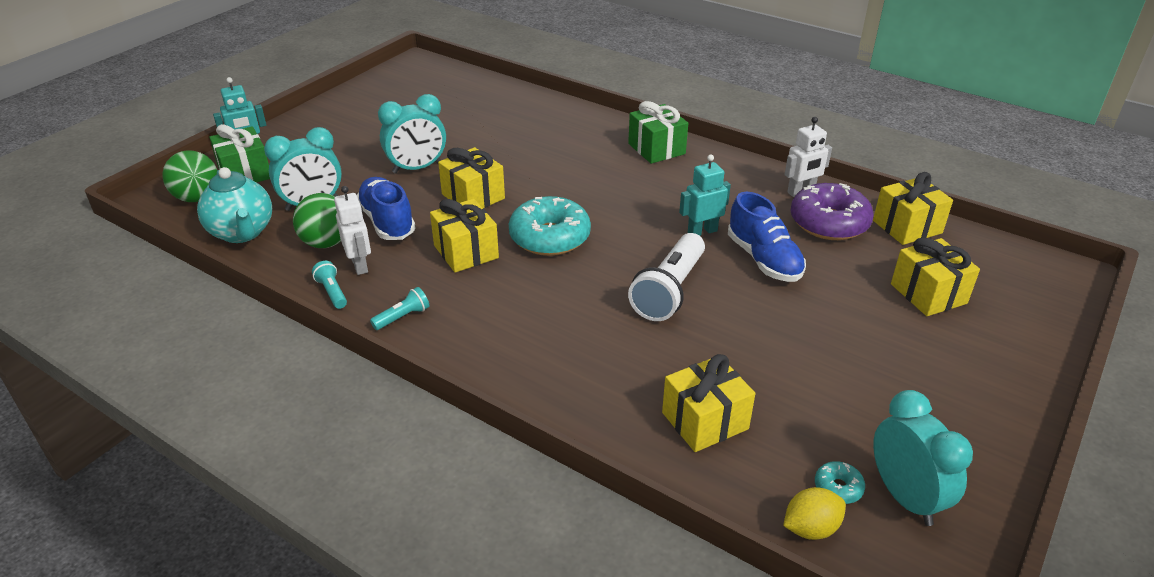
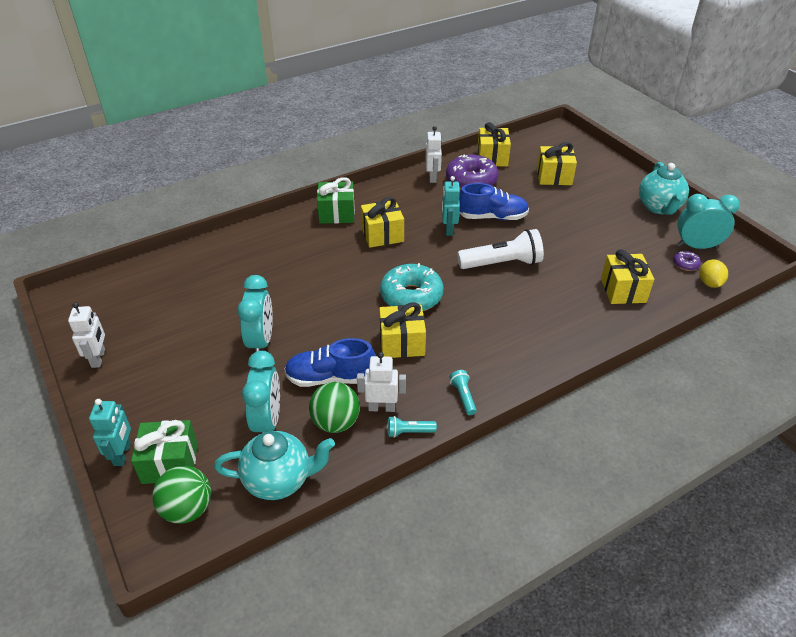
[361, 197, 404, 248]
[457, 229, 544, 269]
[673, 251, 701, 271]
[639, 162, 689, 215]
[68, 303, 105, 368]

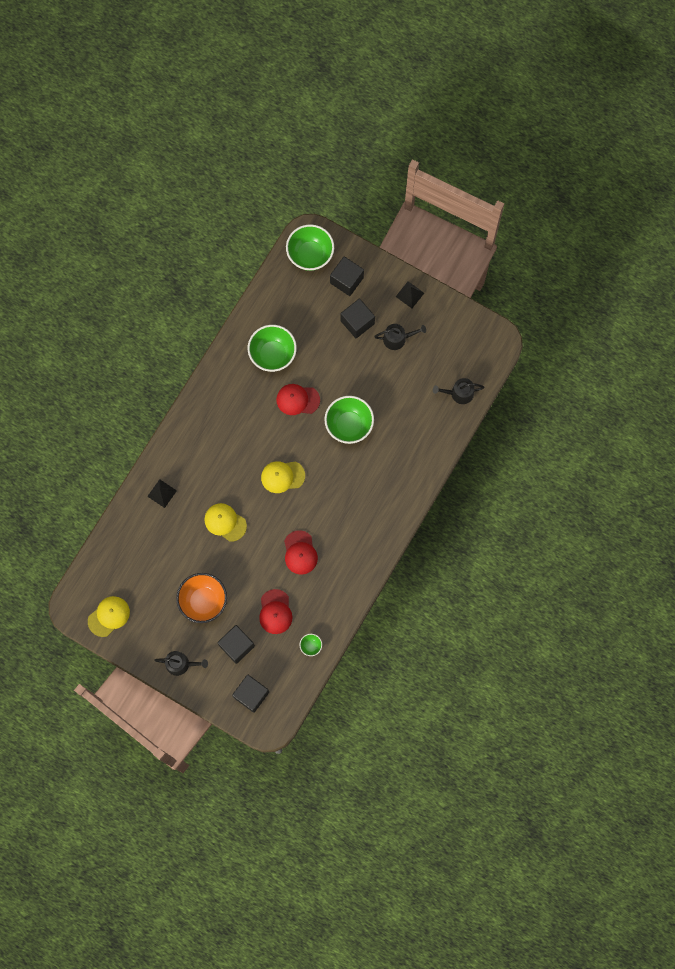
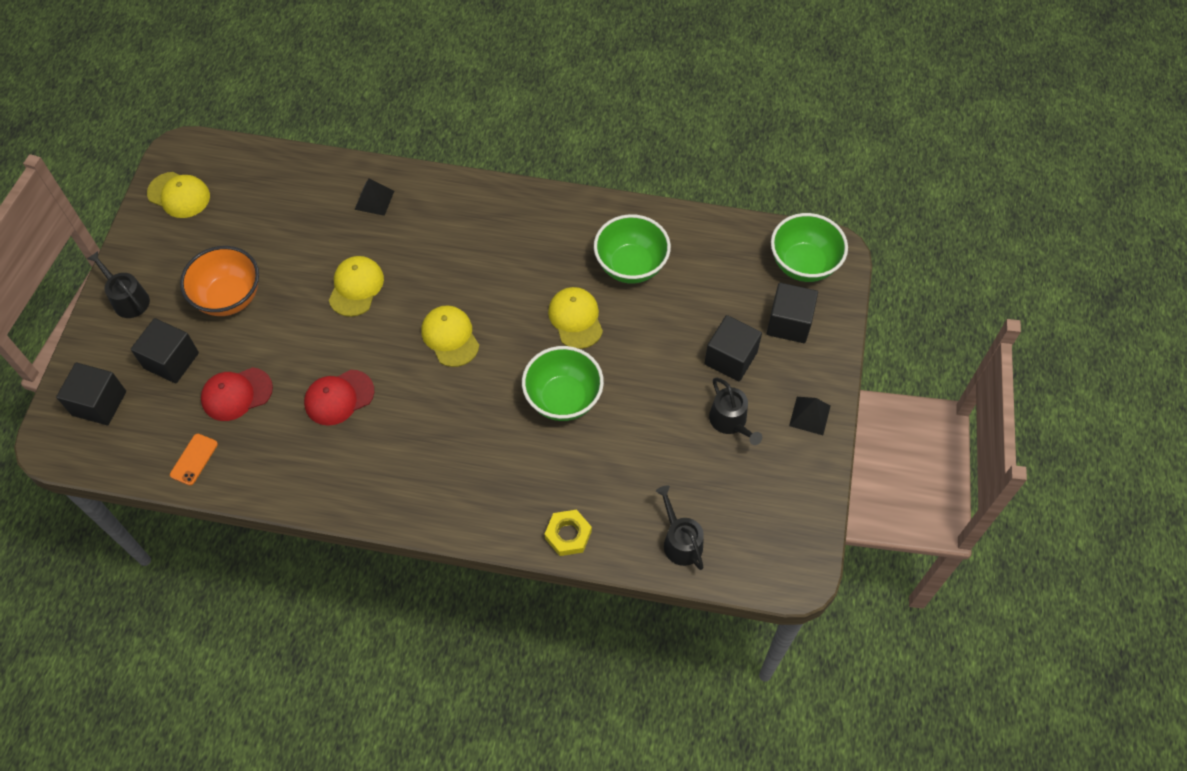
[548, 287, 603, 349]
[170, 434, 218, 485]
[87, 251, 150, 318]
[545, 510, 592, 556]

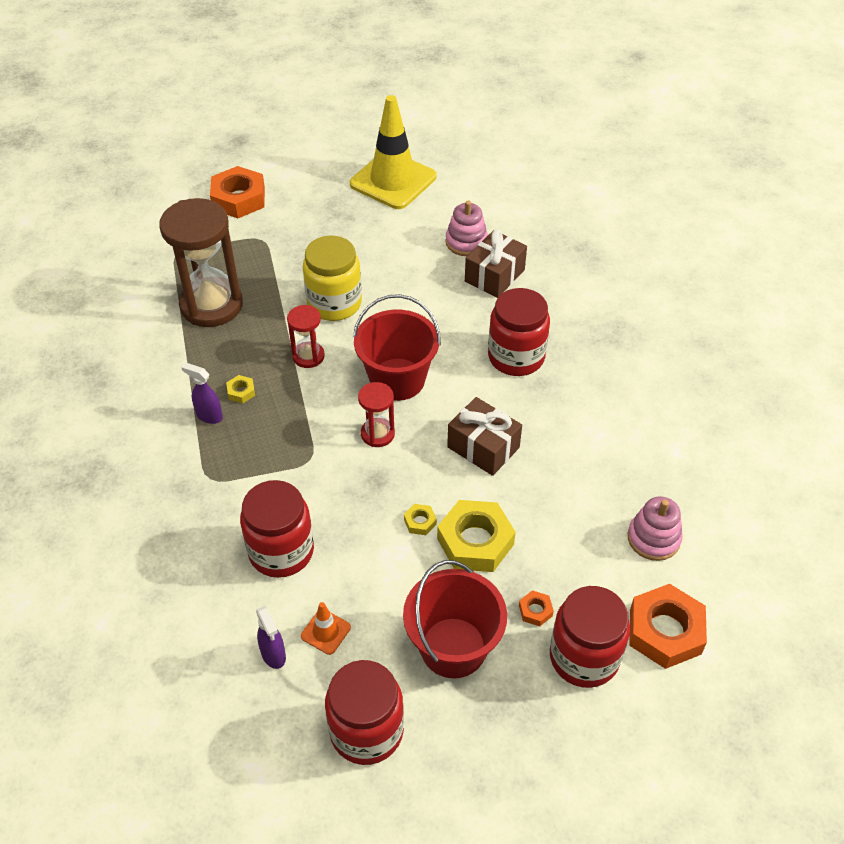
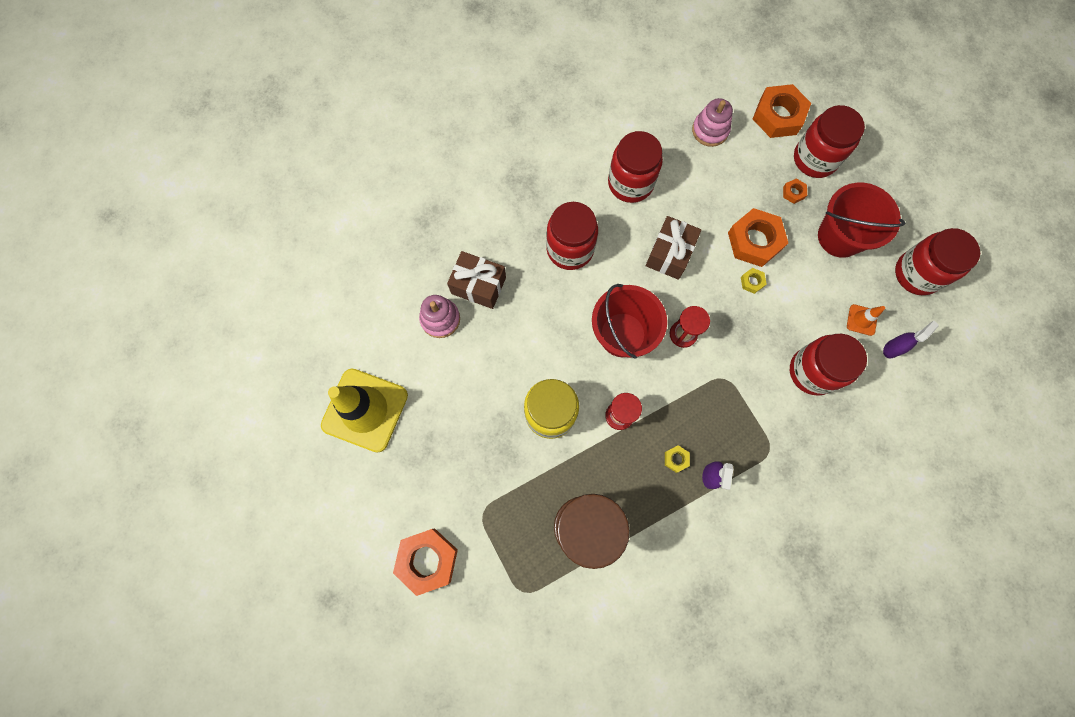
[728, 208, 788, 267]
[608, 131, 663, 203]

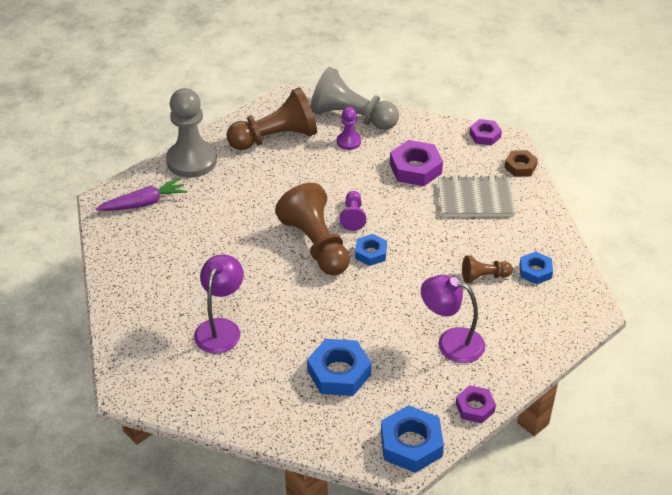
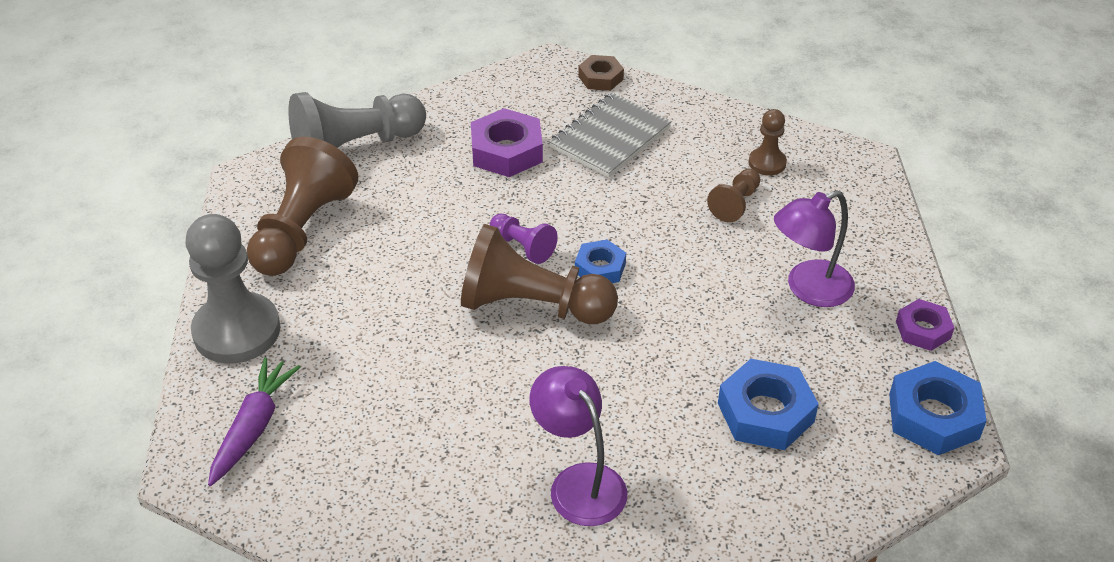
[337, 107, 361, 150] (first image)
[469, 119, 502, 146] (first image)
[748, 109, 787, 175]

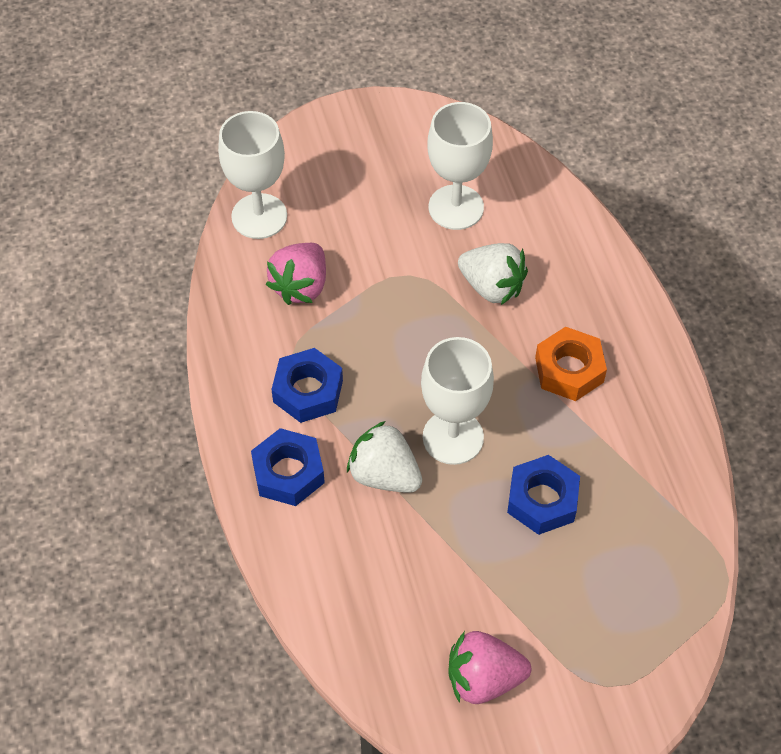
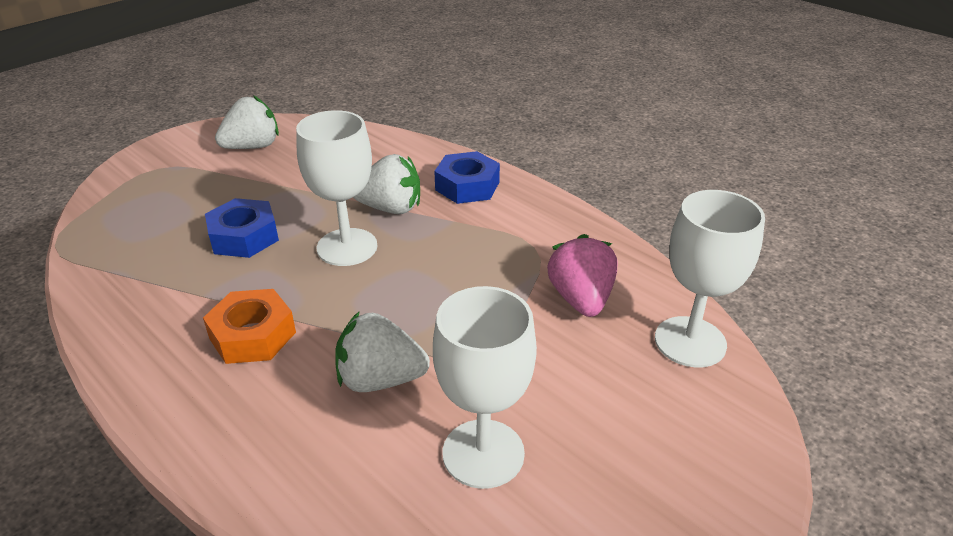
[271, 348, 343, 423] (first image)
[215, 95, 279, 149]

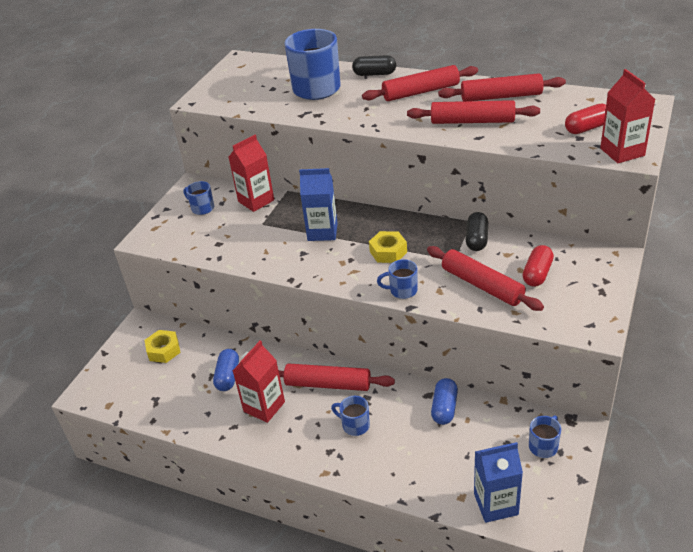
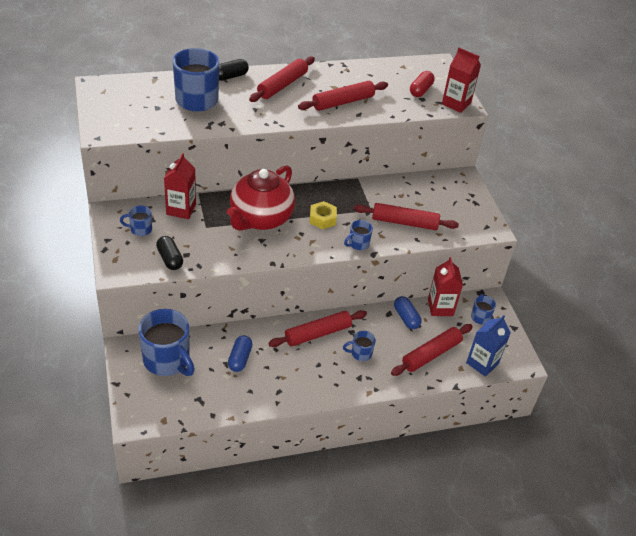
[391, 324, 473, 376]
[227, 165, 295, 231]
[156, 236, 183, 270]
[523, 245, 554, 287] (first image)
[139, 309, 195, 376]
[428, 257, 463, 316]
[228, 335, 252, 372]

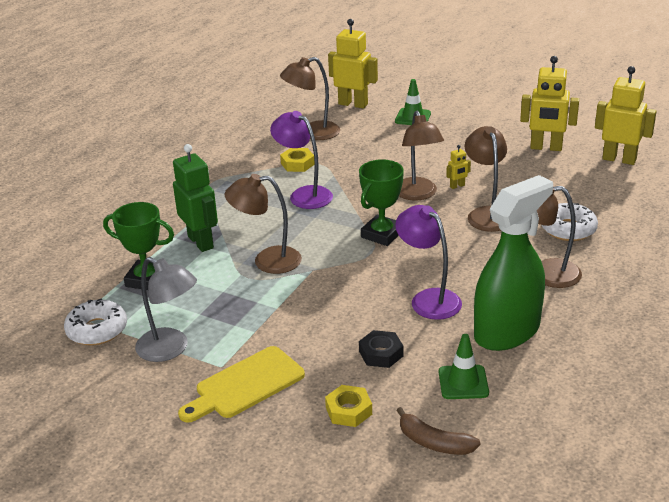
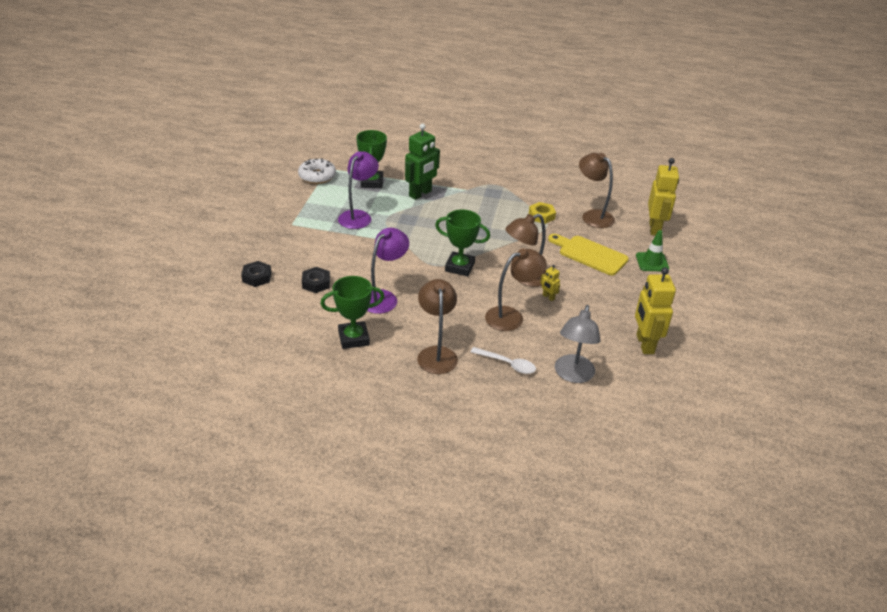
[595, 66, 657, 165] (first image)
[338, 151, 379, 229]
[225, 174, 302, 274] (first image)
[320, 276, 384, 349]
[470, 347, 536, 374]
[555, 305, 601, 383]
[439, 334, 489, 399] (first image)
[548, 234, 629, 276]
[241, 261, 272, 287]
[396, 407, 480, 455] (first image)

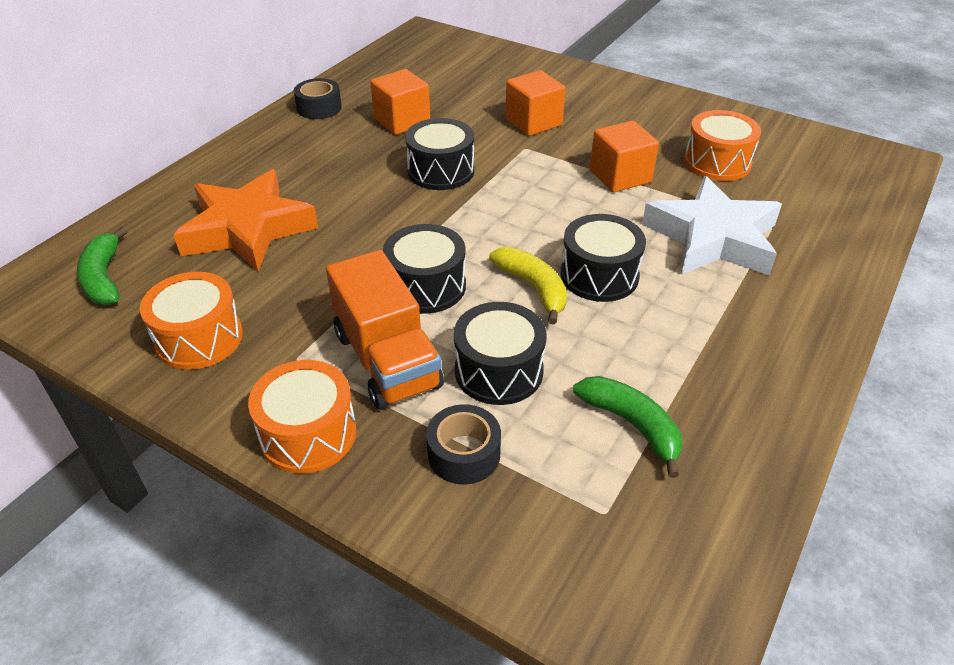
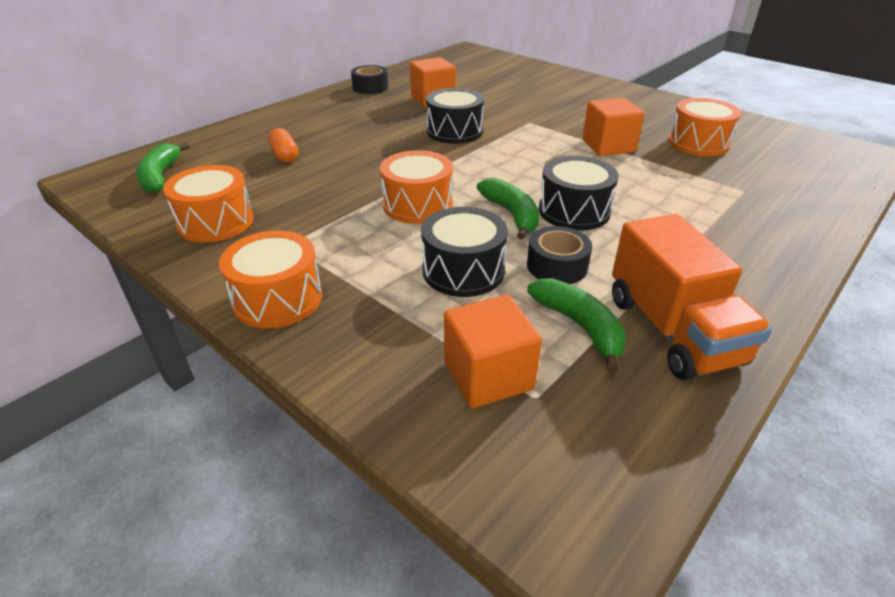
[444, 295, 542, 408]
[268, 128, 298, 163]
[642, 176, 782, 276] (first image)
[380, 150, 453, 224]
[477, 178, 539, 240]
[612, 214, 772, 380]
[527, 226, 592, 284]

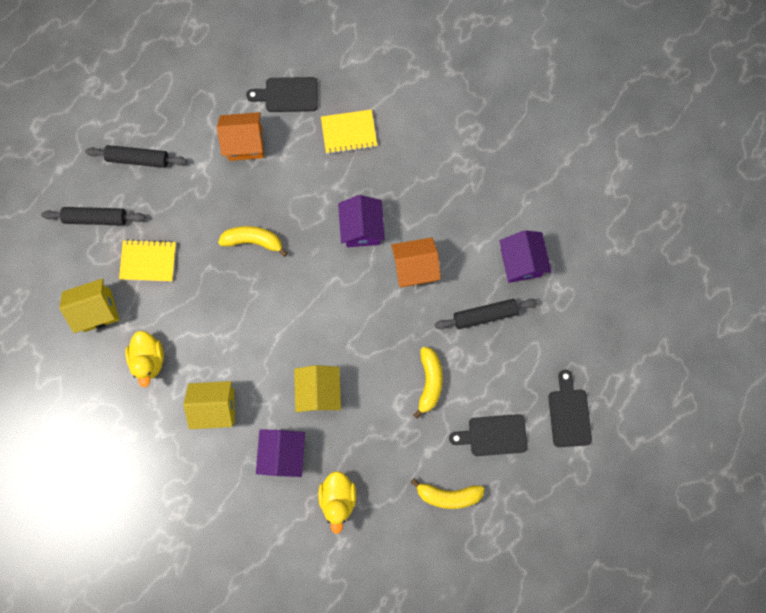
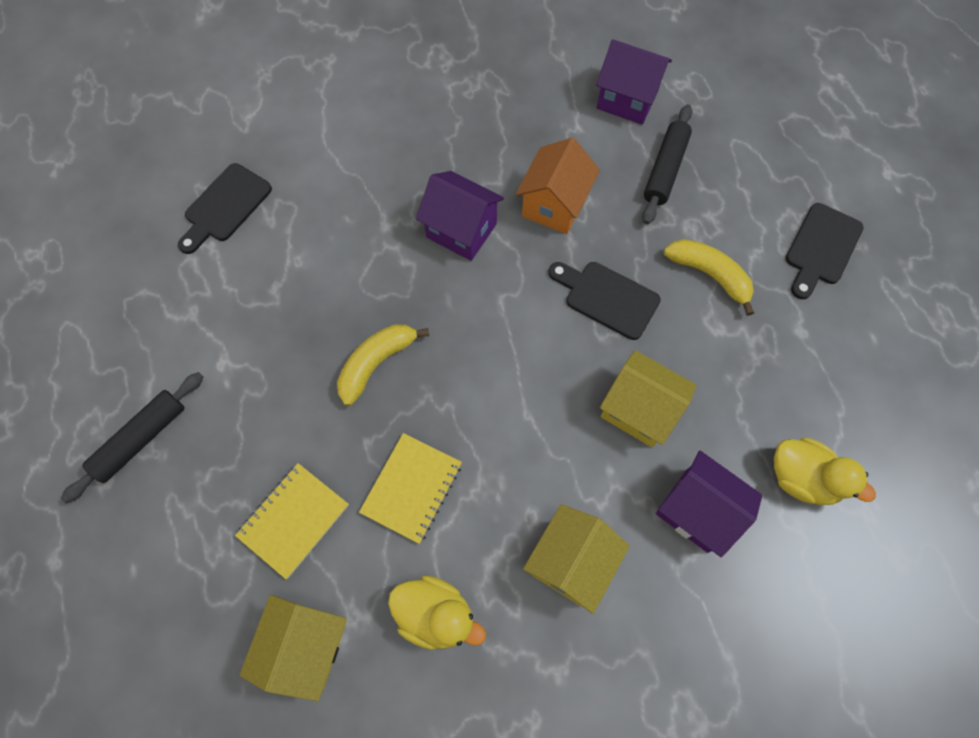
[359, 433, 462, 544]
[217, 112, 264, 161] (first image)
[41, 207, 146, 225] (first image)
[549, 262, 661, 340]
[411, 478, 485, 509] (first image)

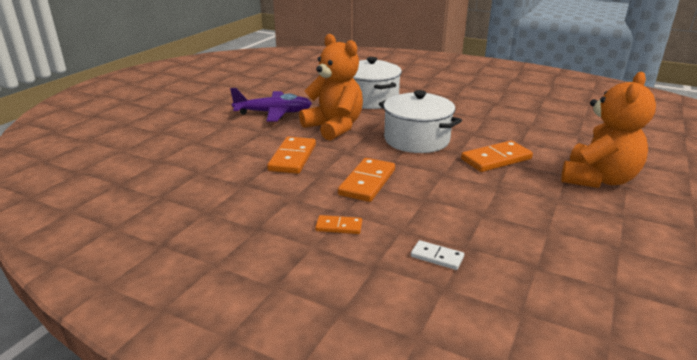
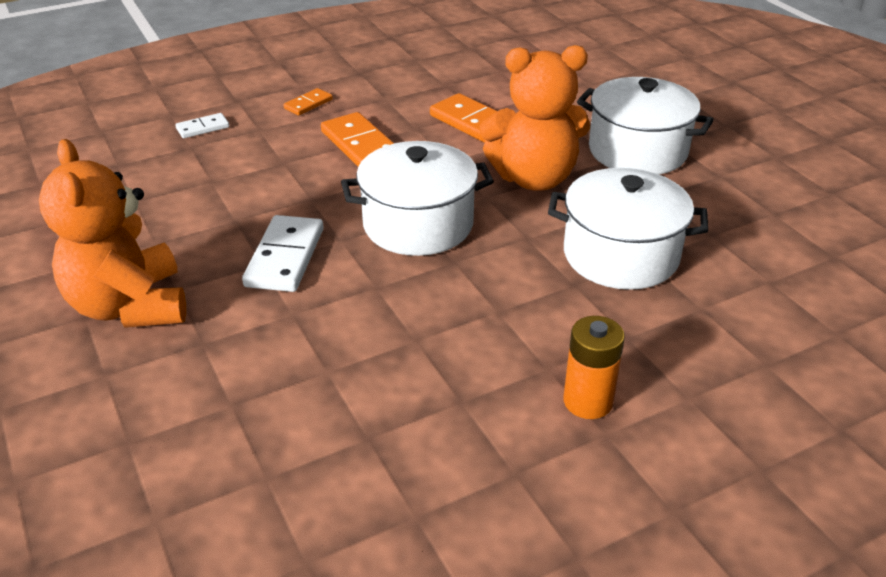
[577, 77, 714, 175]
[242, 215, 324, 292]
[563, 316, 625, 419]

